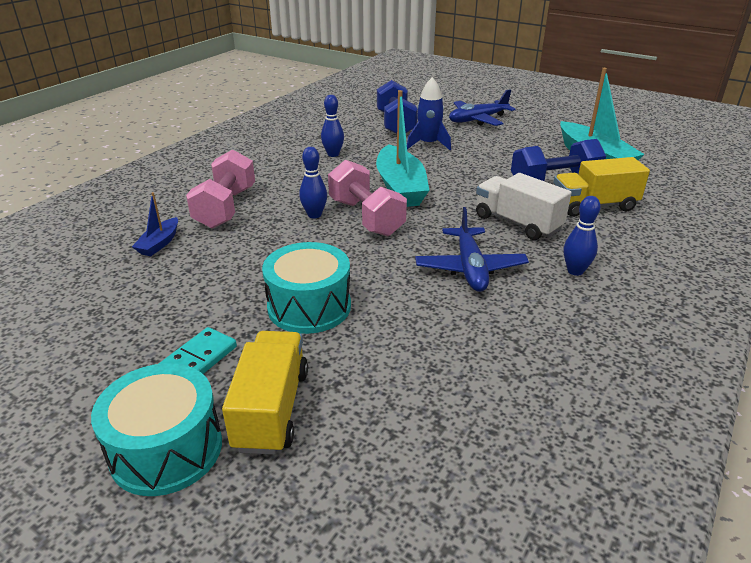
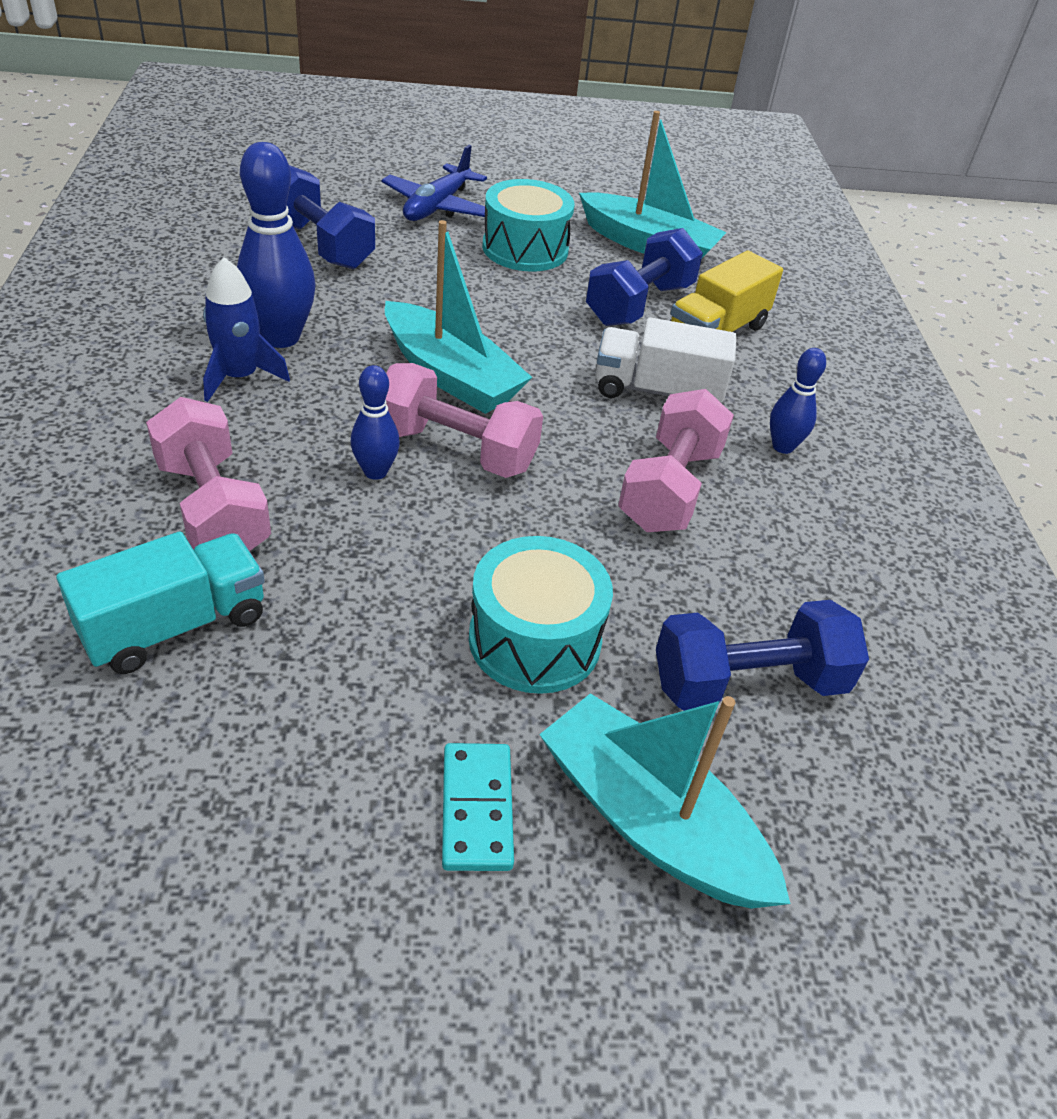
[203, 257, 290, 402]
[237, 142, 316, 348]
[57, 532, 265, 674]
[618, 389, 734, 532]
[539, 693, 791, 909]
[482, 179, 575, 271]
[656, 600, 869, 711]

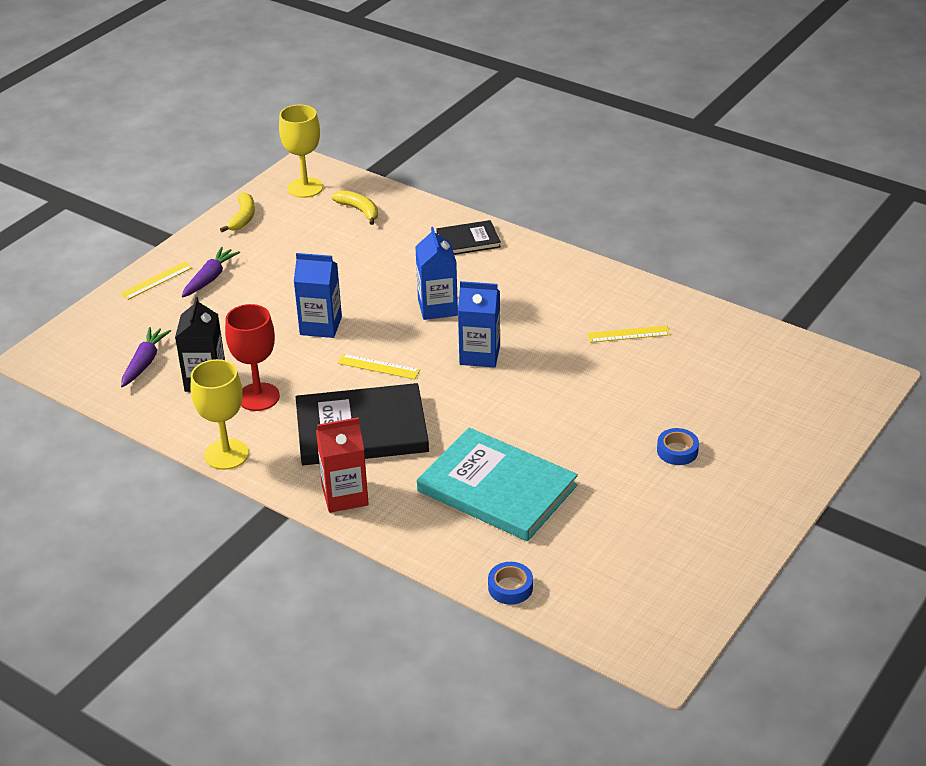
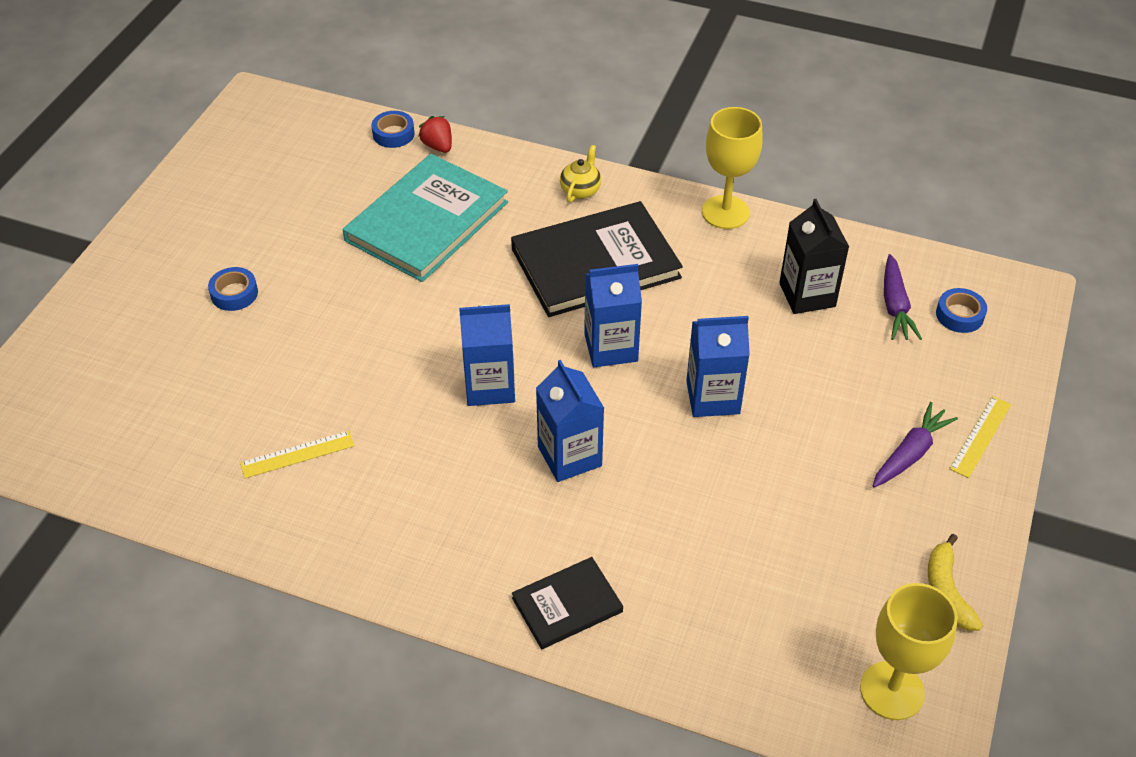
[331, 190, 378, 225] (first image)
[873, 402, 958, 488]
[225, 304, 280, 411] (first image)
[584, 264, 642, 367]
[560, 145, 601, 203]
[343, 154, 508, 282]
[418, 116, 452, 153]
[936, 288, 987, 333]

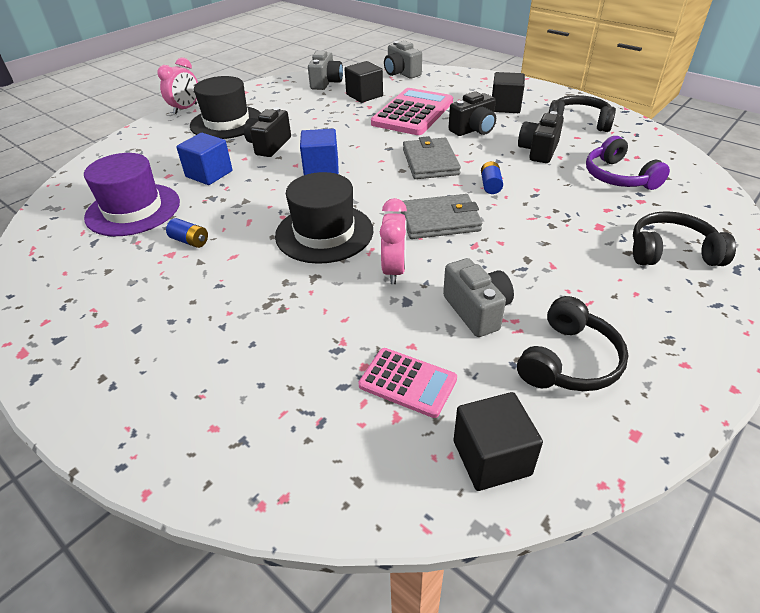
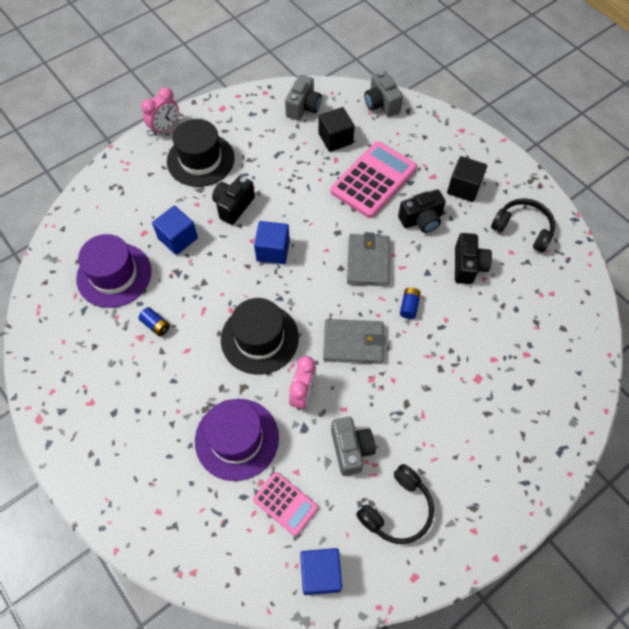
[455, 233, 492, 284]
[586, 136, 670, 190] (first image)
[633, 211, 736, 266] (first image)
[300, 548, 342, 595]
[195, 399, 279, 481]

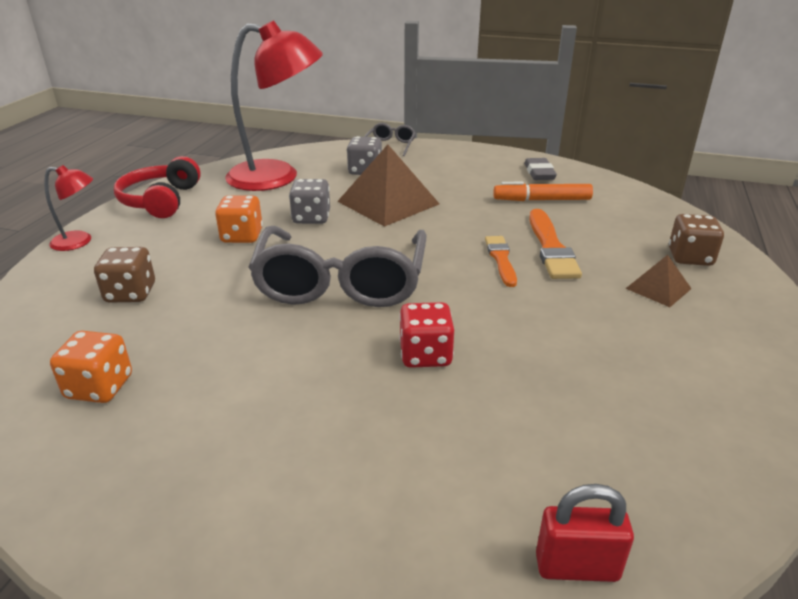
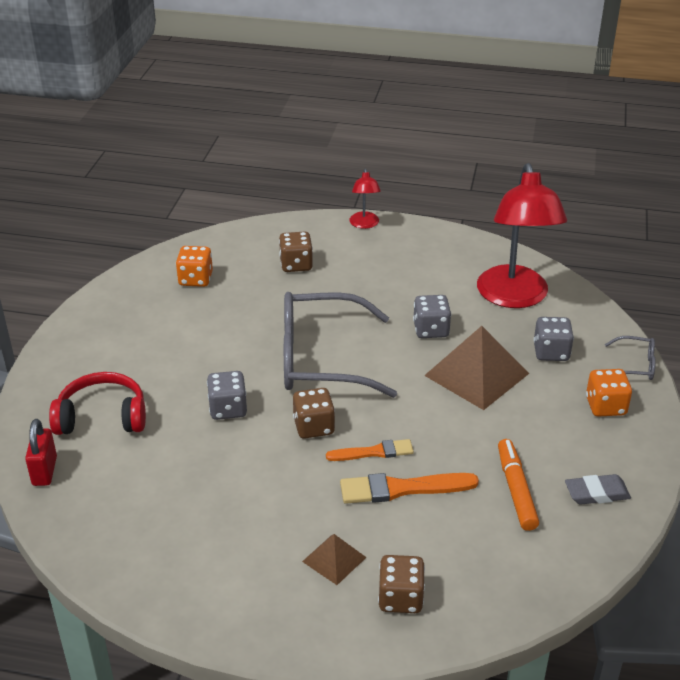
[49, 372, 146, 435]
[586, 369, 632, 417]
[207, 371, 247, 420]
[293, 388, 335, 439]

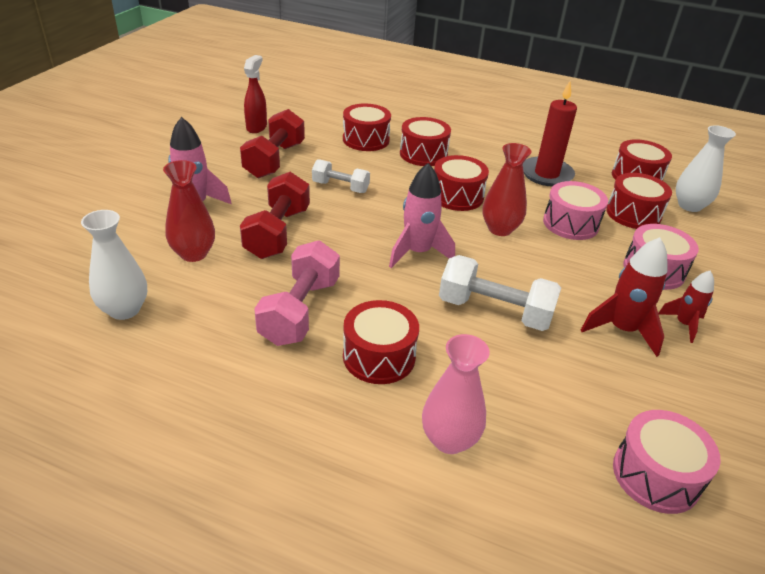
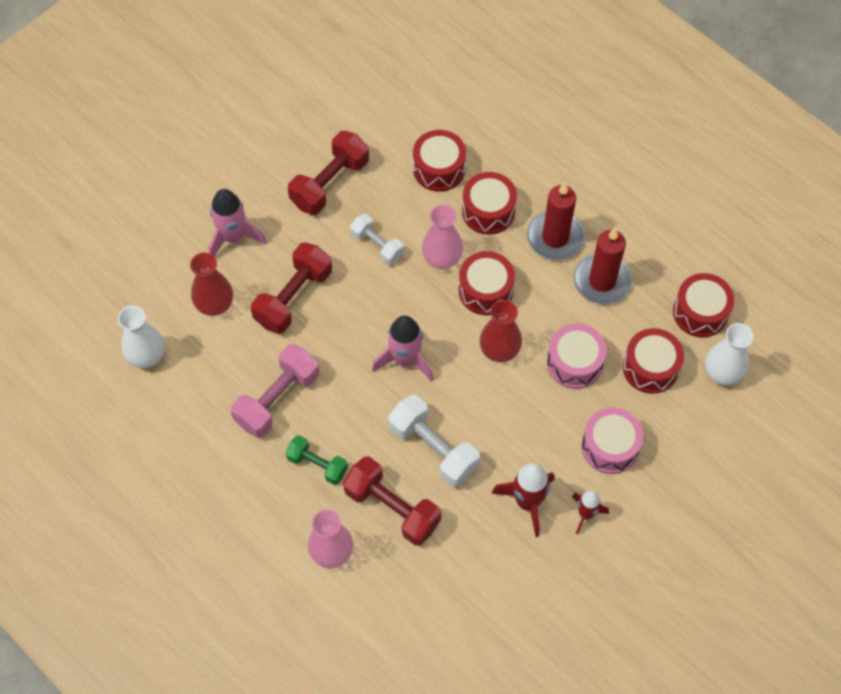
[244, 55, 267, 133] (first image)
[285, 435, 348, 485]
[613, 410, 721, 514] (first image)
[527, 182, 585, 260]
[422, 205, 463, 269]
[343, 456, 441, 546]

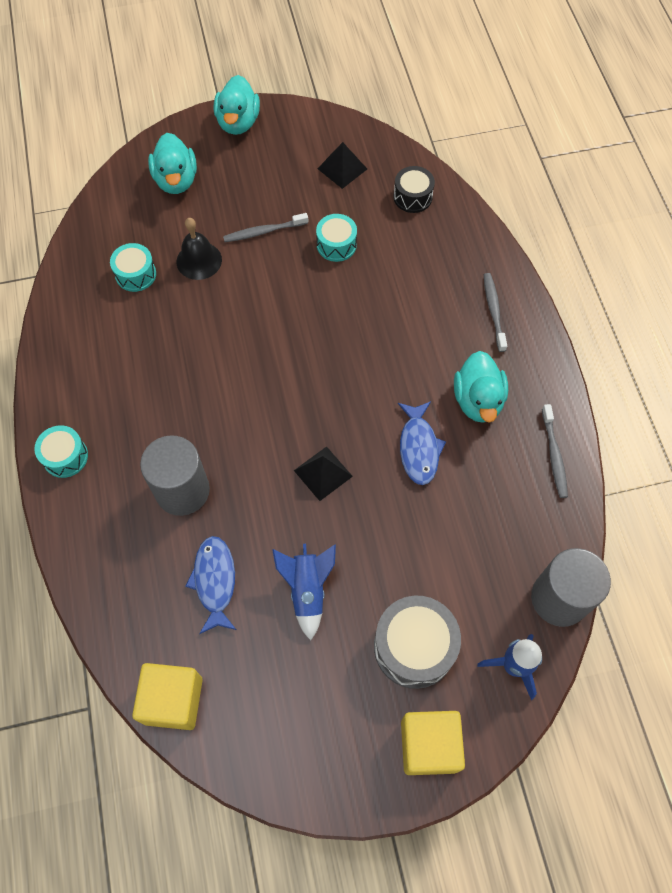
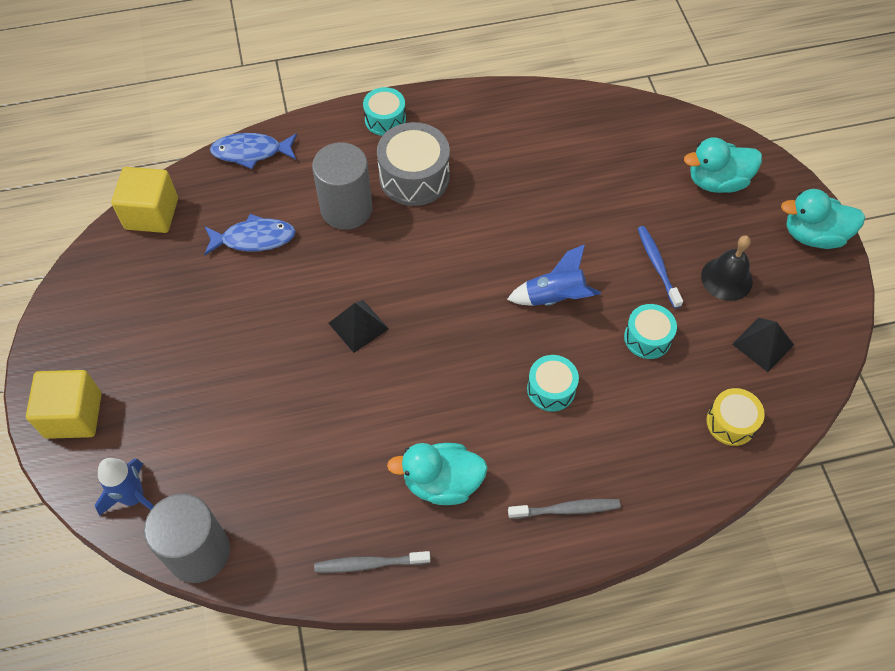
[706, 388, 765, 446]
[637, 226, 683, 308]
[701, 235, 753, 301]
[527, 355, 579, 412]
[210, 133, 297, 169]
[507, 244, 601, 306]
[377, 122, 450, 206]

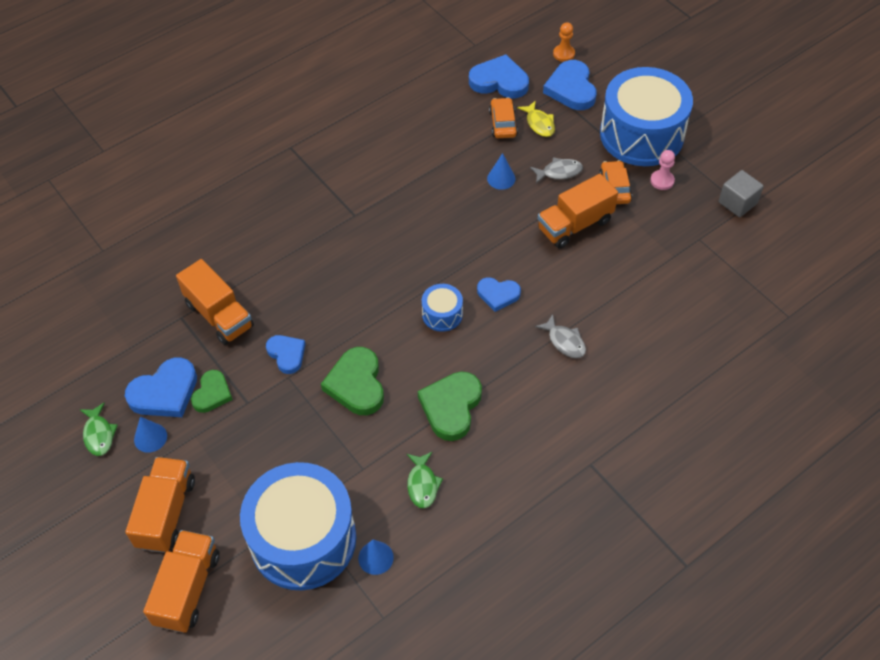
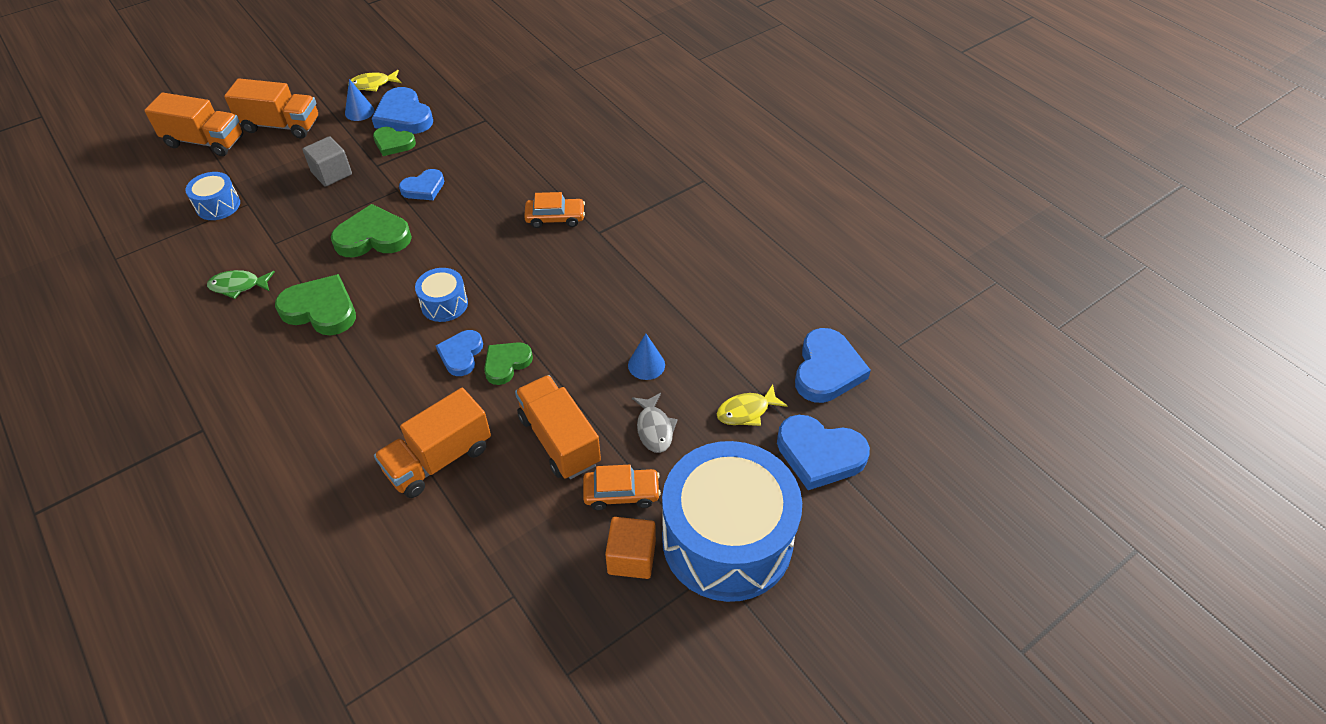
[553, 23, 575, 62] (first image)
[777, 415, 870, 490]
[524, 192, 585, 228]
[605, 517, 656, 579]
[303, 136, 352, 187]
[374, 388, 491, 498]
[535, 314, 586, 358] (first image)
[348, 70, 401, 91]
[186, 172, 240, 220]
[358, 539, 394, 575] (first image)
[484, 342, 533, 385]

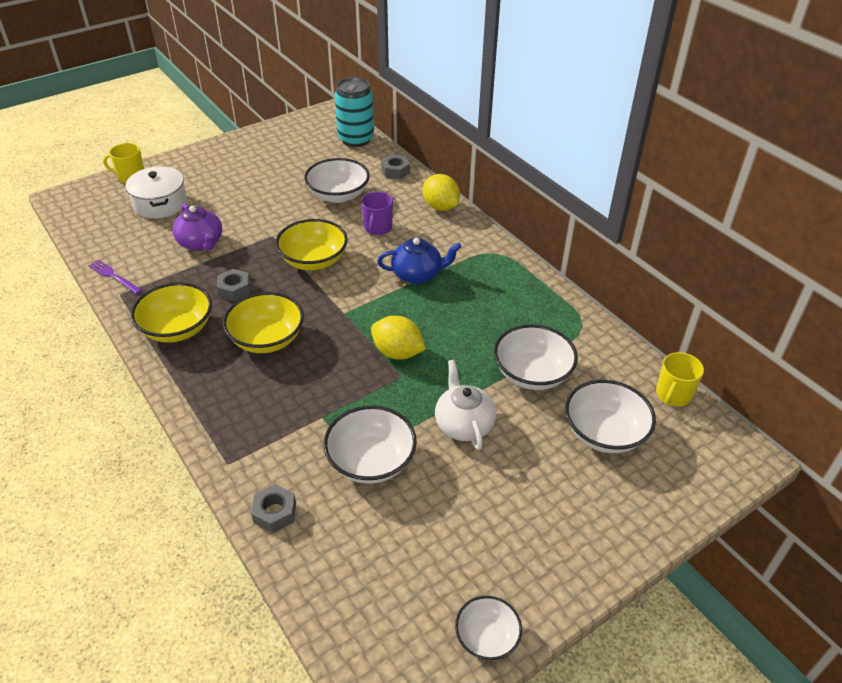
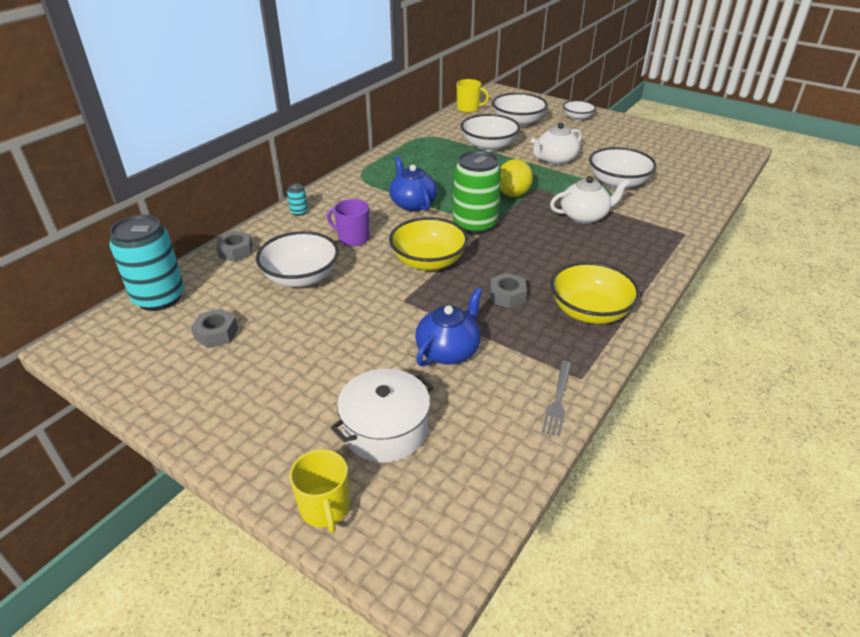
[287, 183, 308, 216]
[327, 199, 370, 246]
[415, 288, 483, 367]
[542, 361, 572, 437]
[223, 292, 304, 353] (first image)
[191, 309, 238, 348]
[563, 100, 596, 121]
[453, 151, 502, 235]
[550, 176, 630, 224]

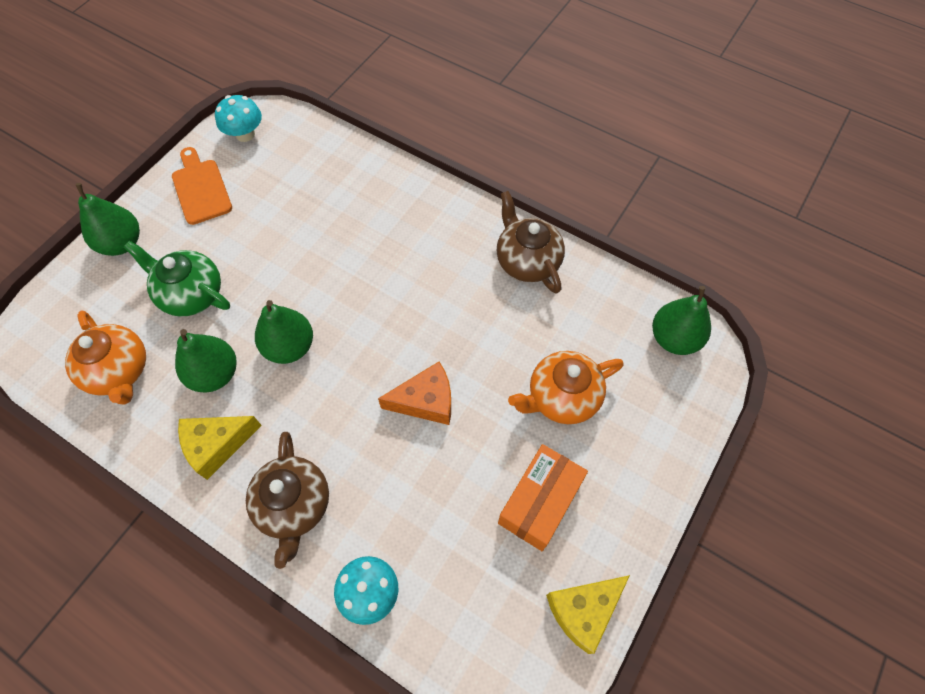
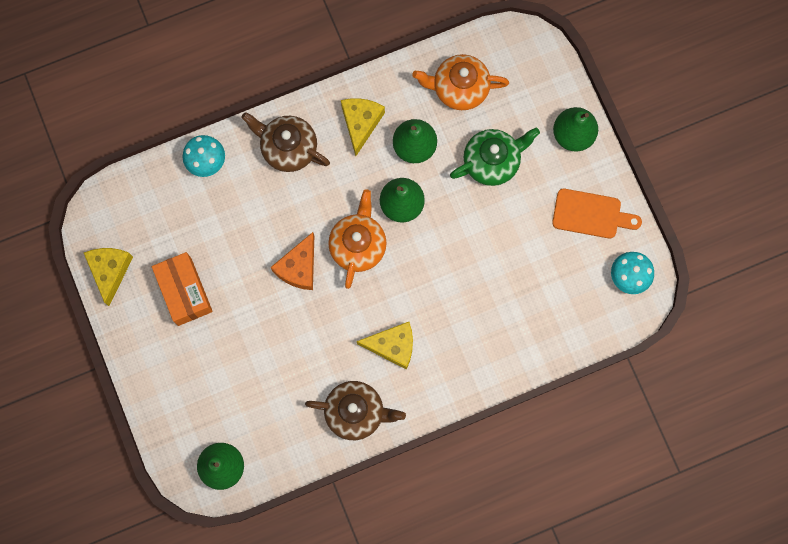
[328, 189, 387, 289]
[357, 322, 413, 370]

